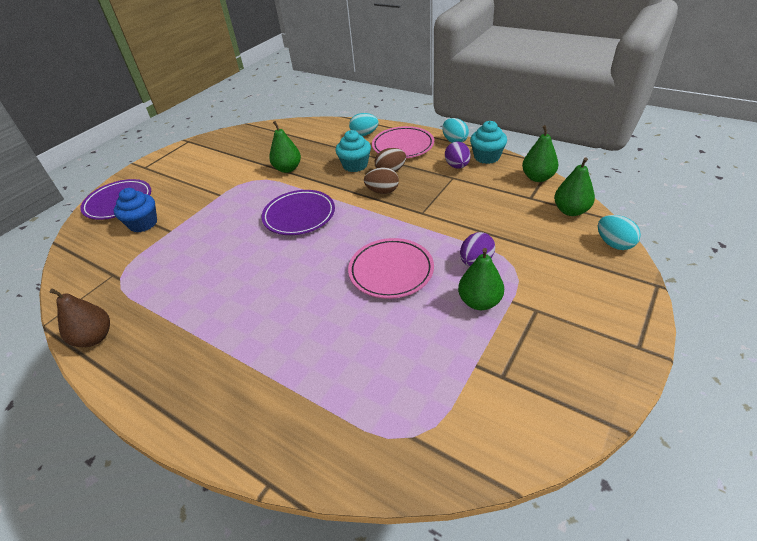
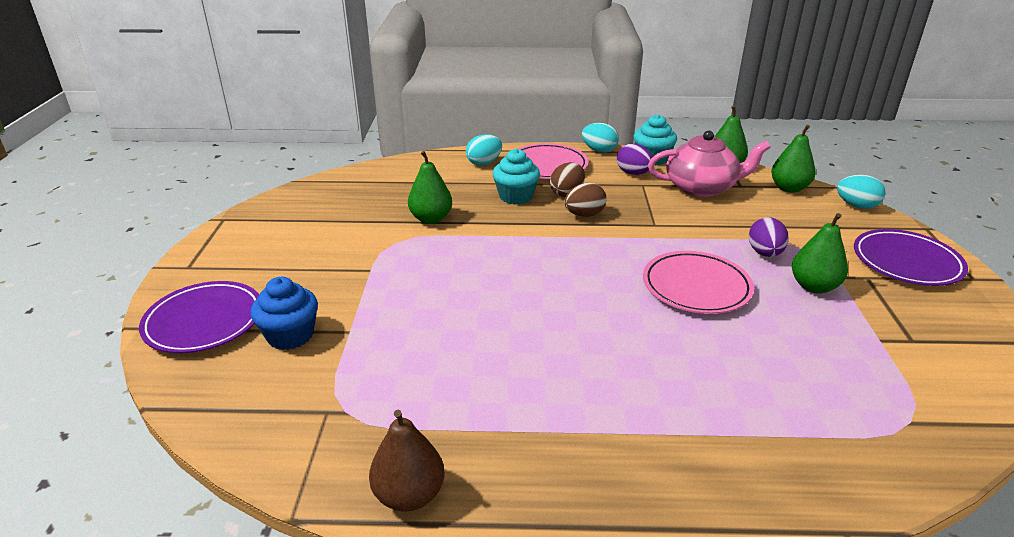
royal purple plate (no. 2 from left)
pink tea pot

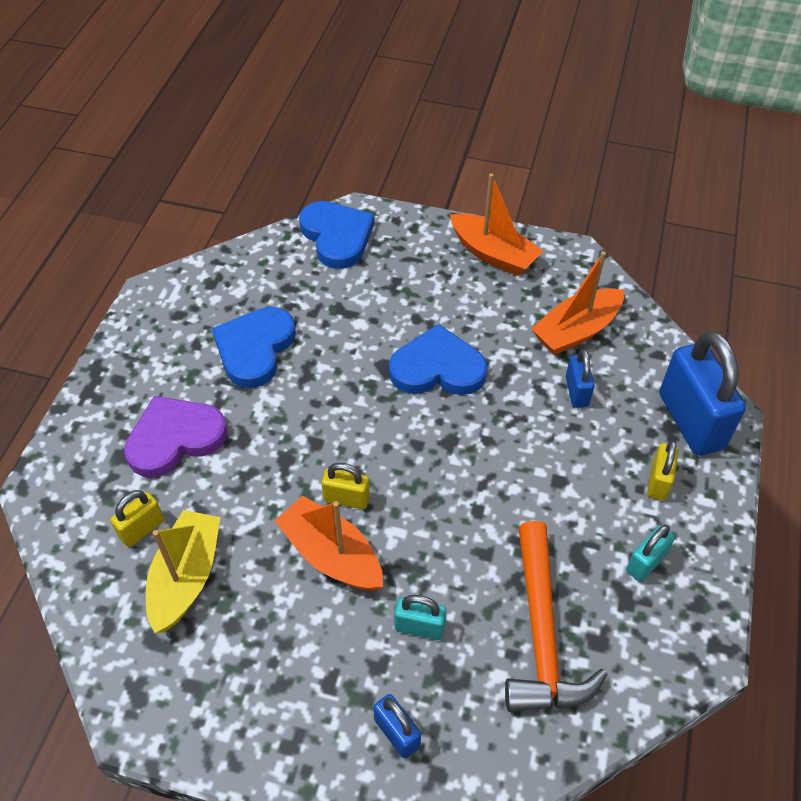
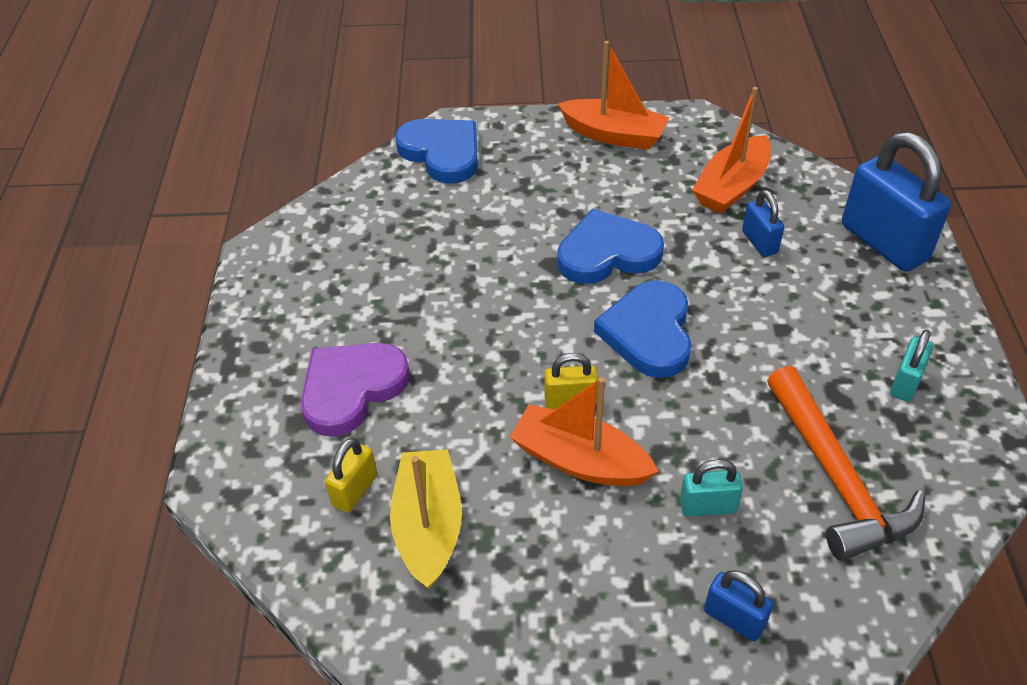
blue heart shape (no. 3 from left)
bright yellow padlock (no. 3 from left in the first image)

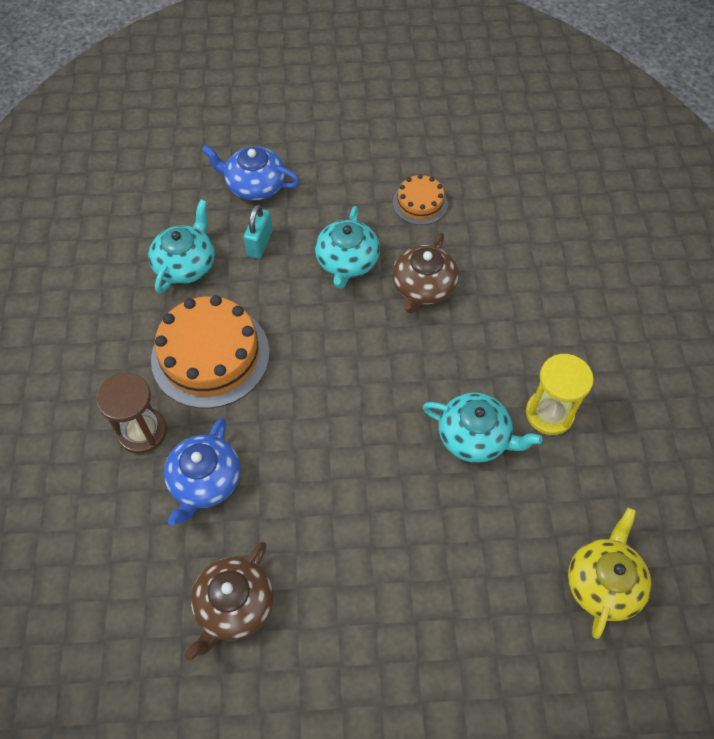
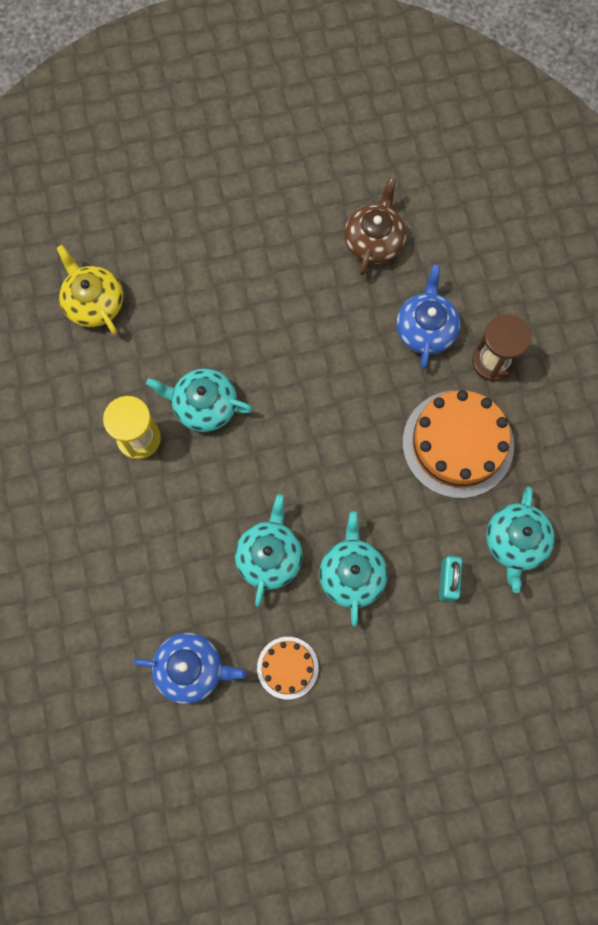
blue tea pot (no. 1 from left)
turquoise tea pot (no. 2 from left)
bright yellow tea pot

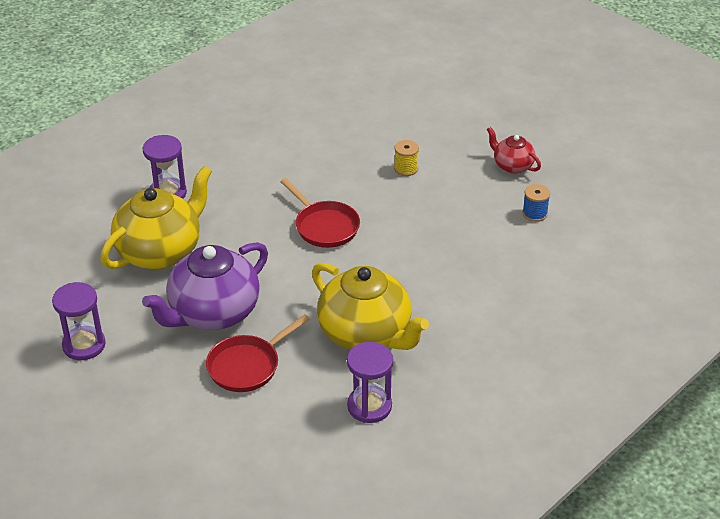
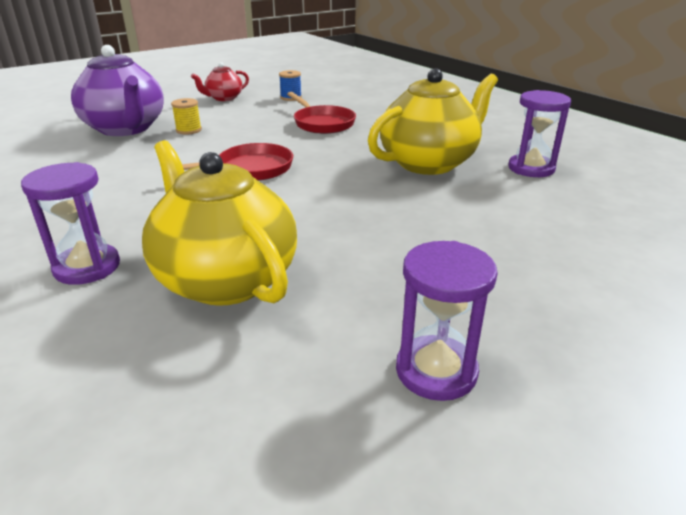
royal purple tea pot
red pan (no. 2 from left)

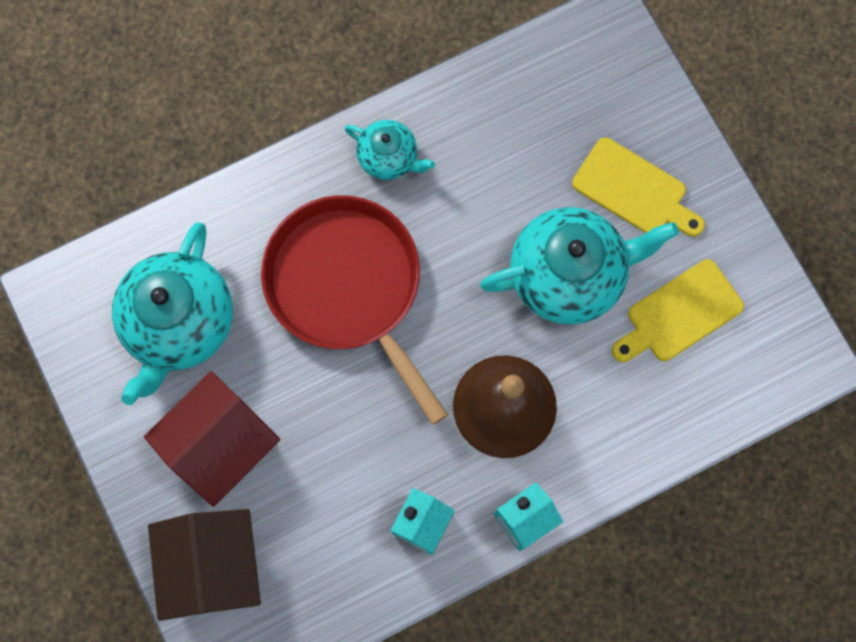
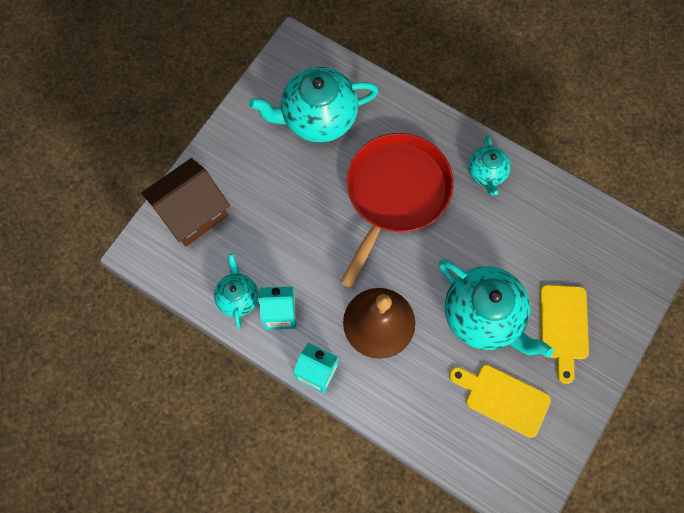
red toy house
turquoise tea pot (no. 1 from left)

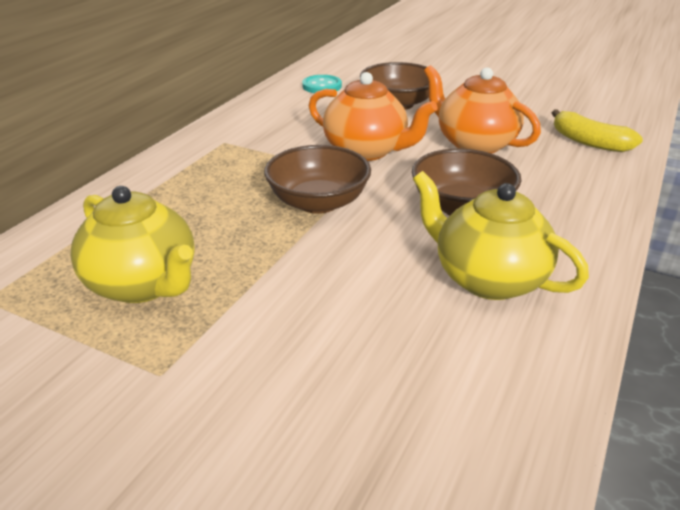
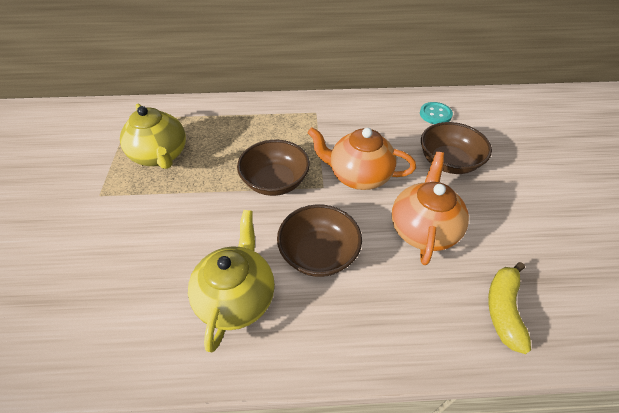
bright yellow tea pot (no. 1 from left)
bright orange tea pot (no. 1 from left)

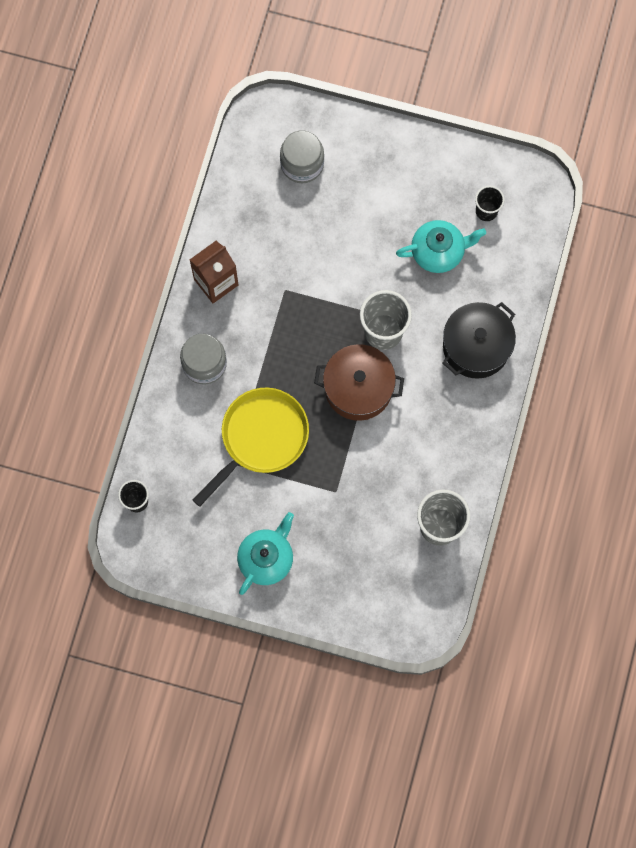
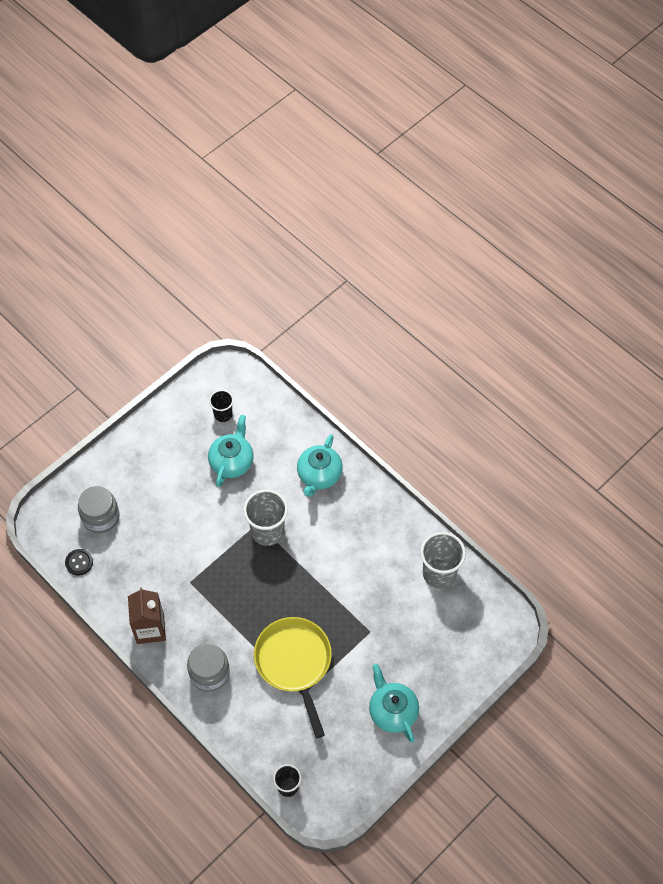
brown stockpot
turquoise tea pot (no. 2 from left)
black shirt button

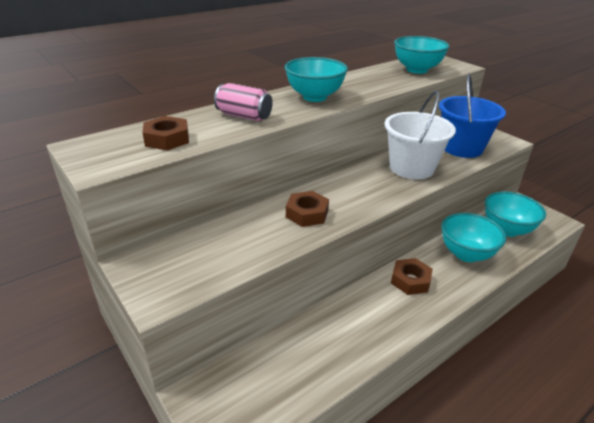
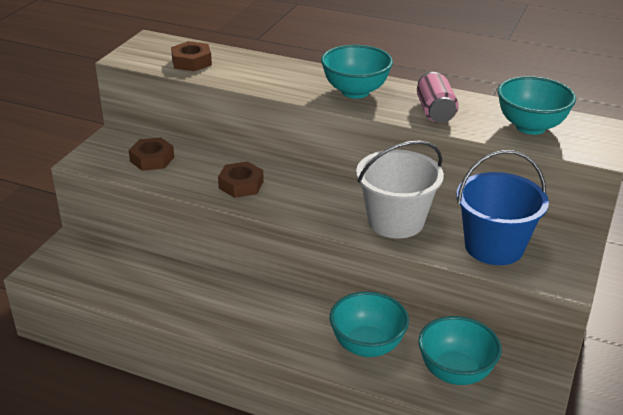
pink tin
brown hexagon nut (no. 1 from left)

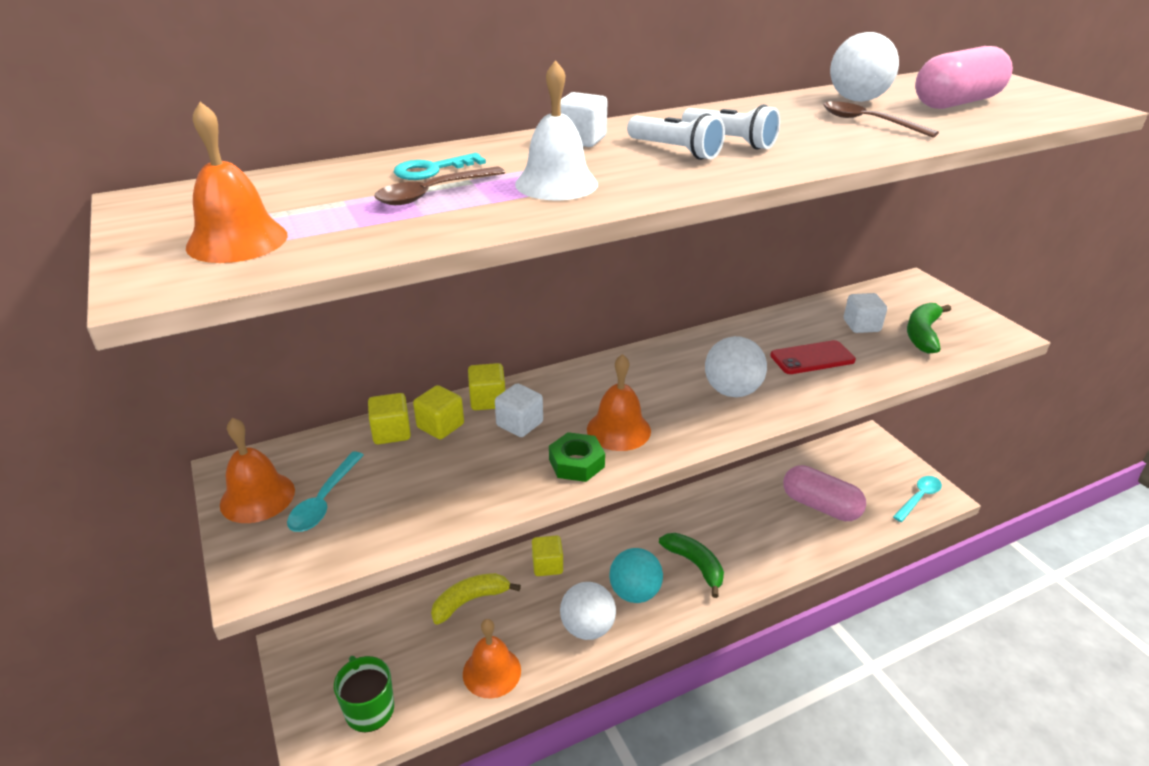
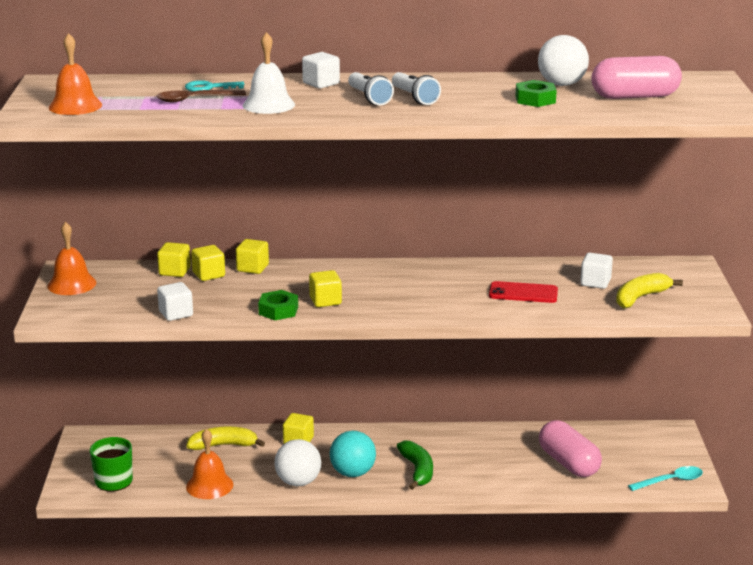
turquoise spoon (no. 1 from left in the first image)
pure white block (no. 1 from left)
bright yellow block (no. 5 from left)
pure white play ball (no. 2 from left in the first image)
emerald hexagon nut (no. 2 from left)
bright yellow banana (no. 2 from left)

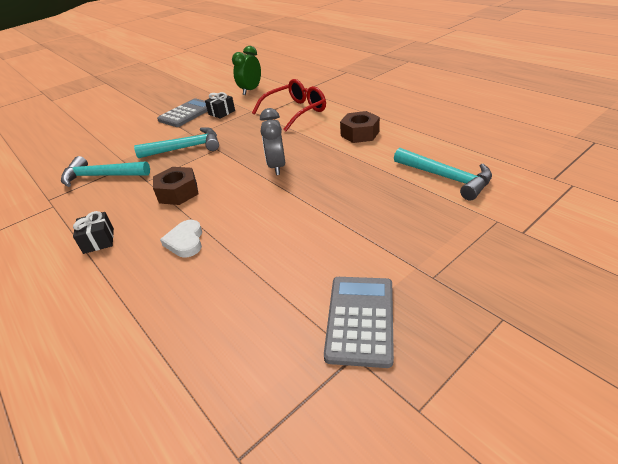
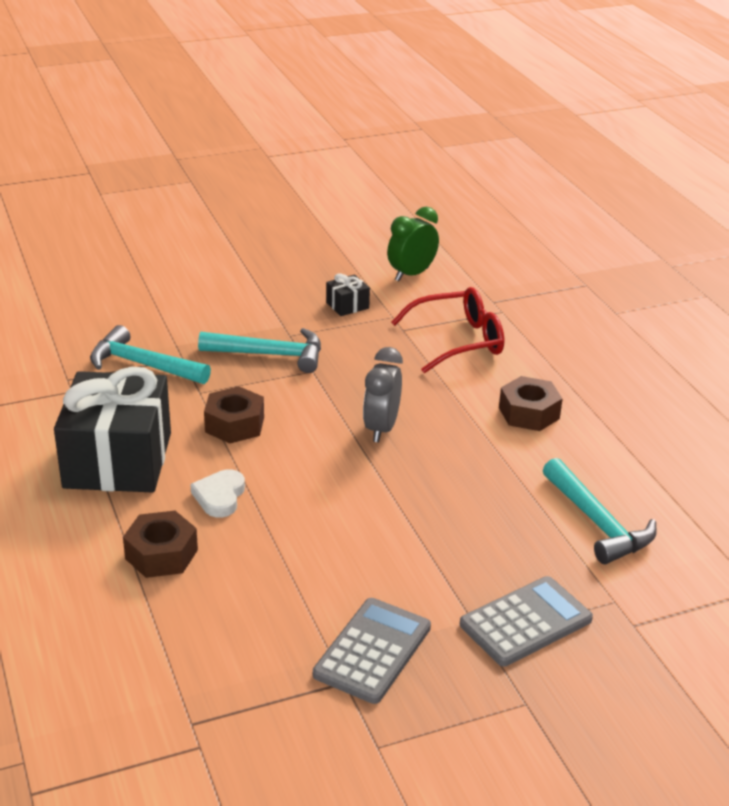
black wrapped gift (no. 1 from left)
ash-grey calculator (no. 2 from left)
brown hexagon nut (no. 1 from left)

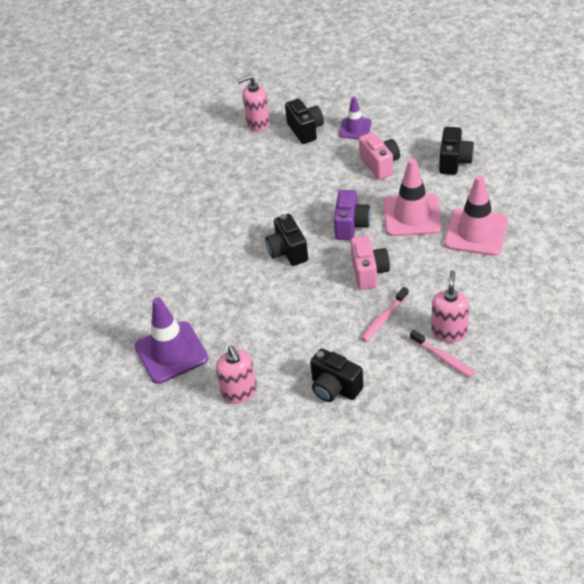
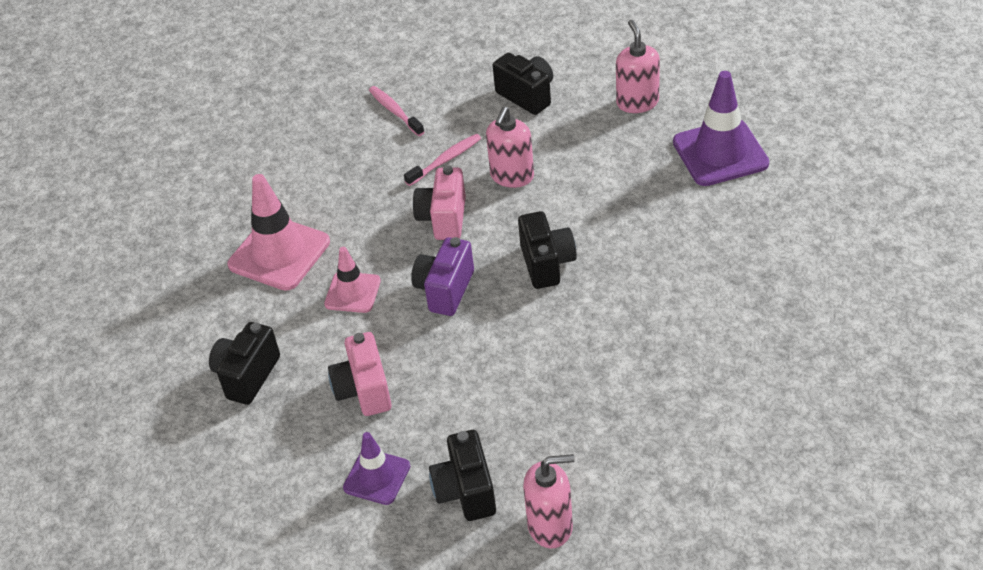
pink traffic cone (no. 2 from left)
pink soap pump (no. 1 from left)

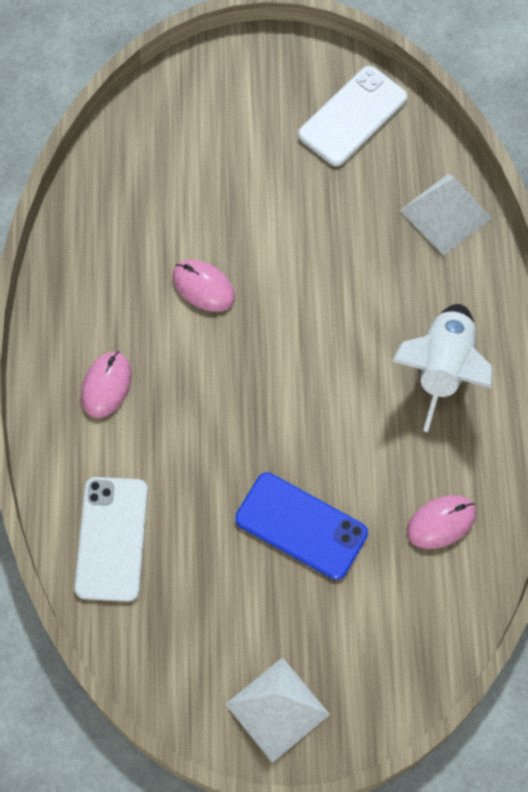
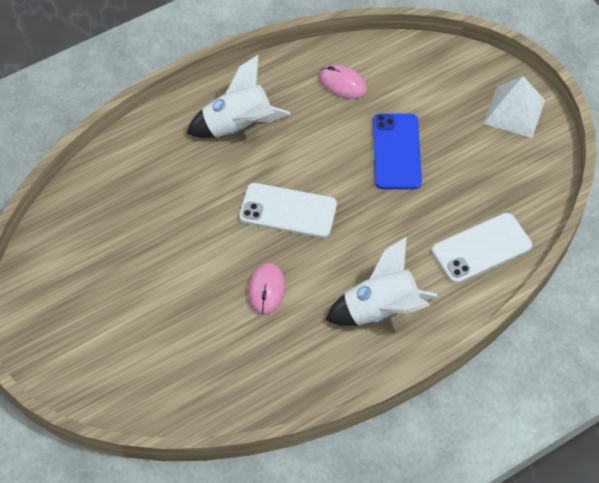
pure white rocket (no. 2 from left)
pure white mobile phone (no. 1 from left)
pure white solid pyramid (no. 2 from left in the first image)

